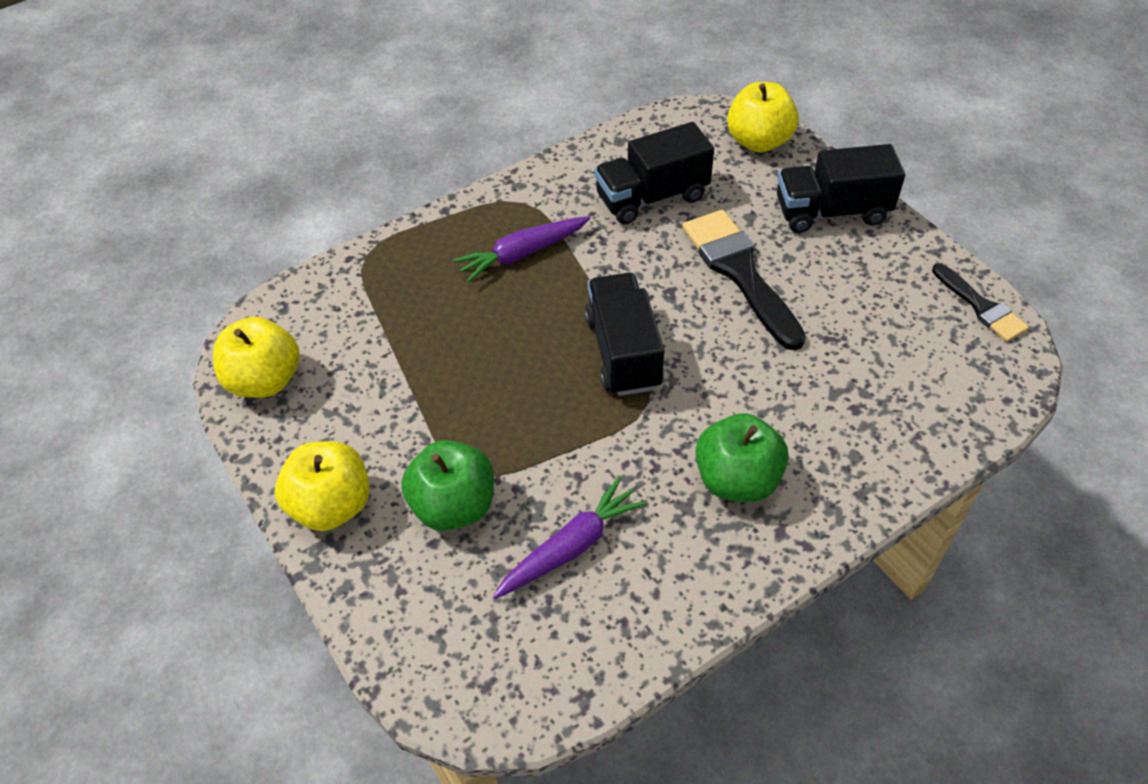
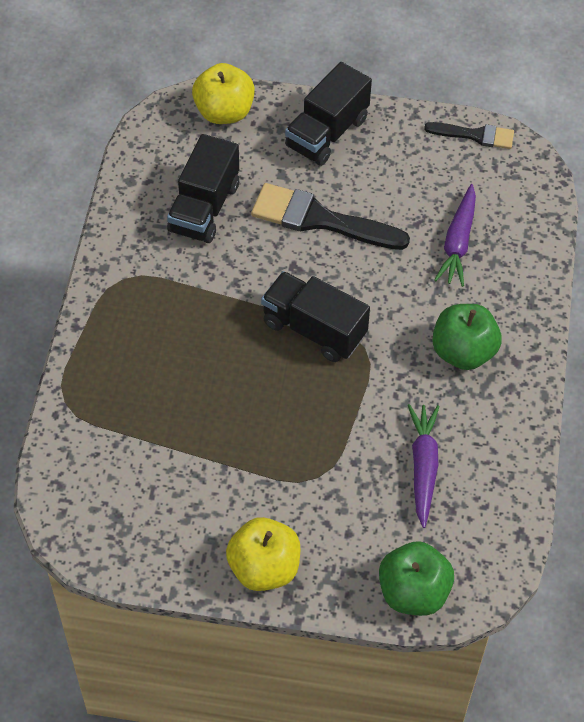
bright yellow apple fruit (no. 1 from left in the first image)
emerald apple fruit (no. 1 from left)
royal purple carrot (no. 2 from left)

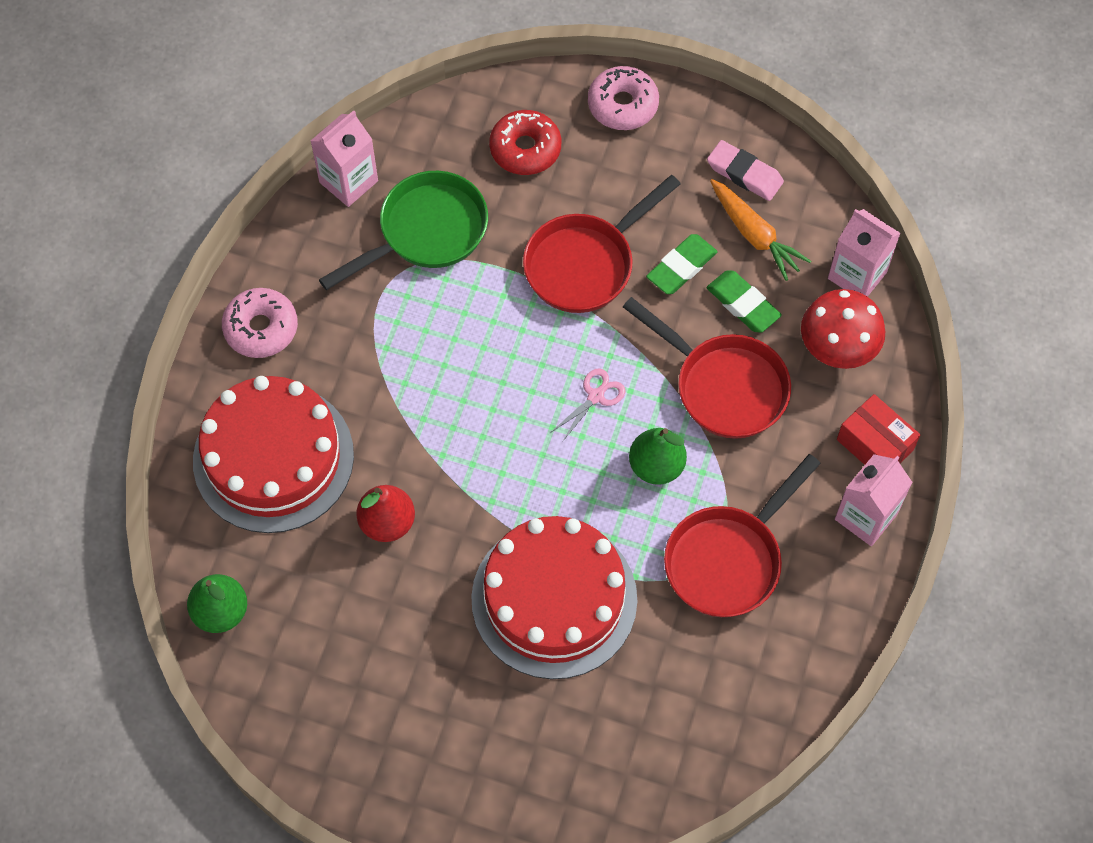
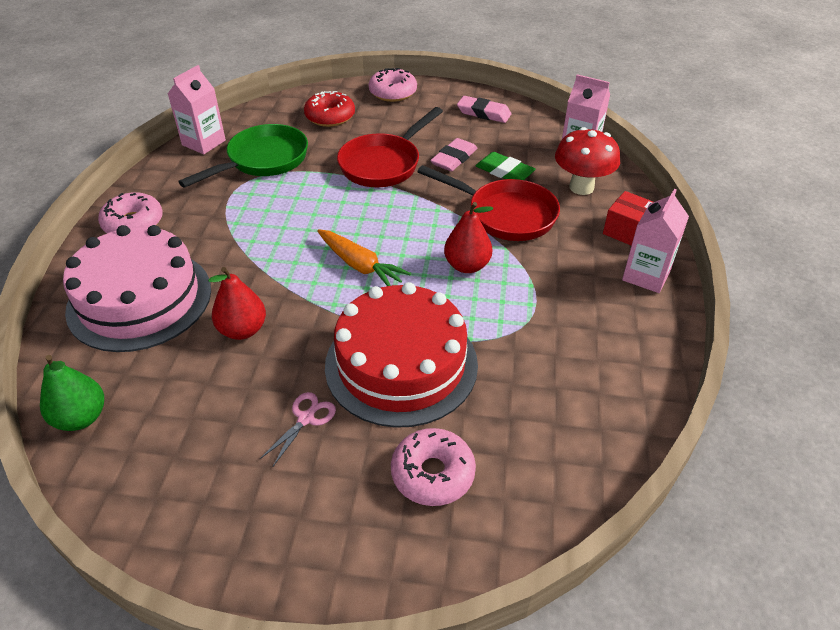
pink gateau
pink shears
red toy pear (no. 2 from left)
pink pencil eraser (no. 1 from left)
red pan (no. 3 from left in the first image)
bright orange carrot
pink donut (no. 3 from left)

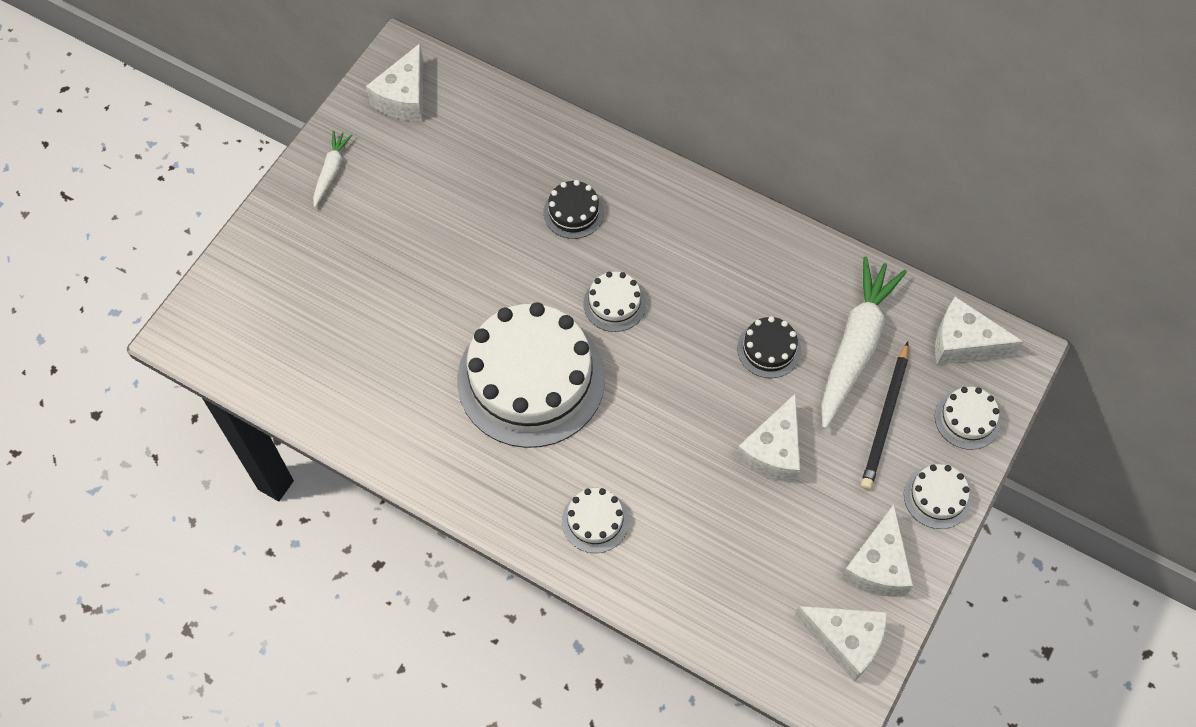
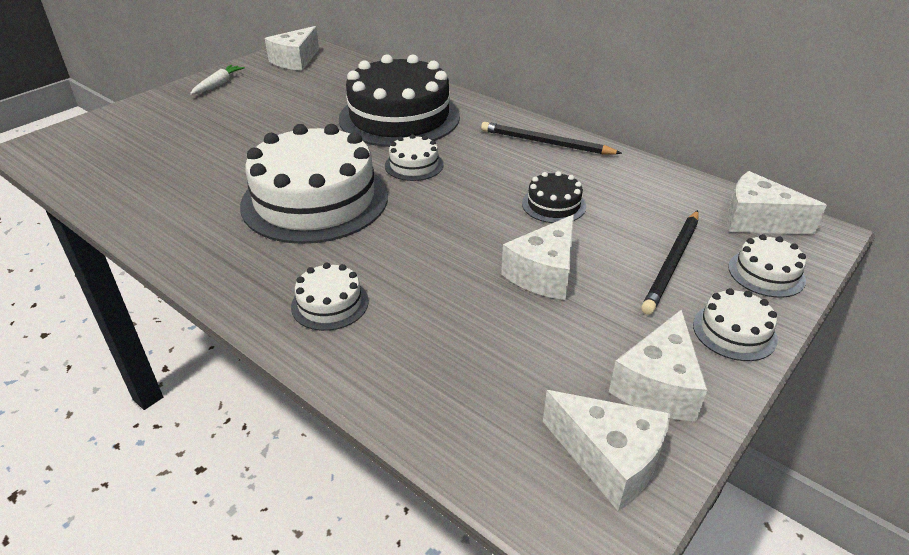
black gateau (no. 1 from left)
pure white carrot (no. 2 from left in the first image)
black lead pencil (no. 1 from left)

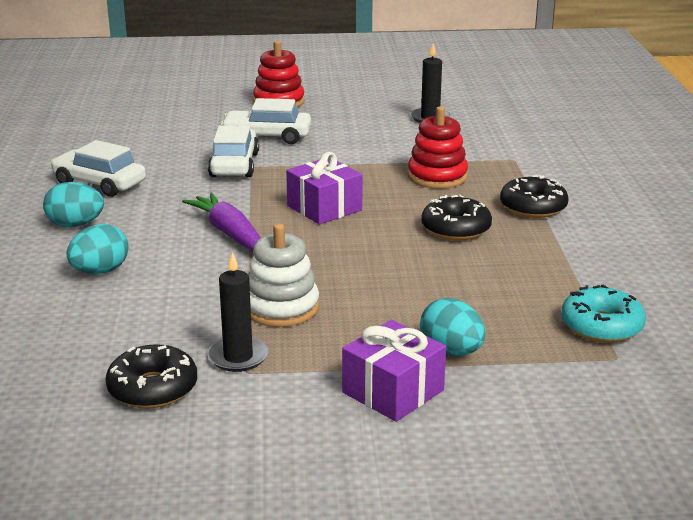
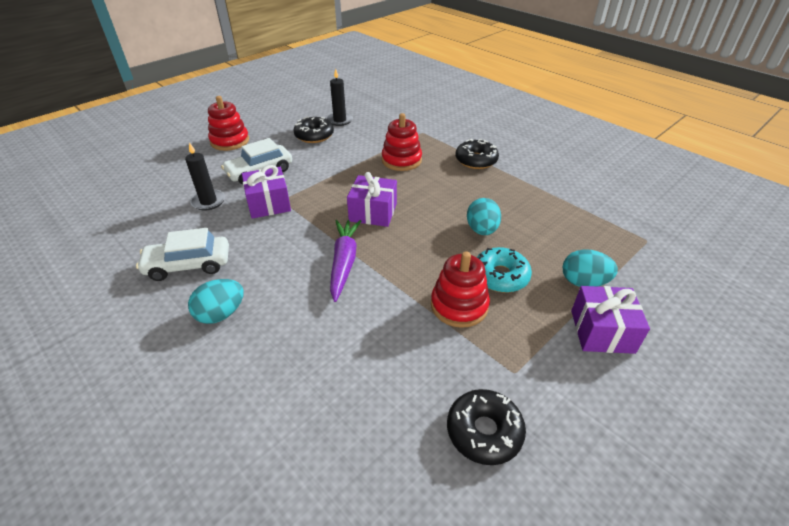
turquoise toy egg (no. 2 from left)
royal purple carrot
black wax candle (no. 1 from left)
royal purple wrapped gift (no. 1 from left)
red stacking toy (no. 3 from left)
black donut (no. 1 from left)
turquoise donut

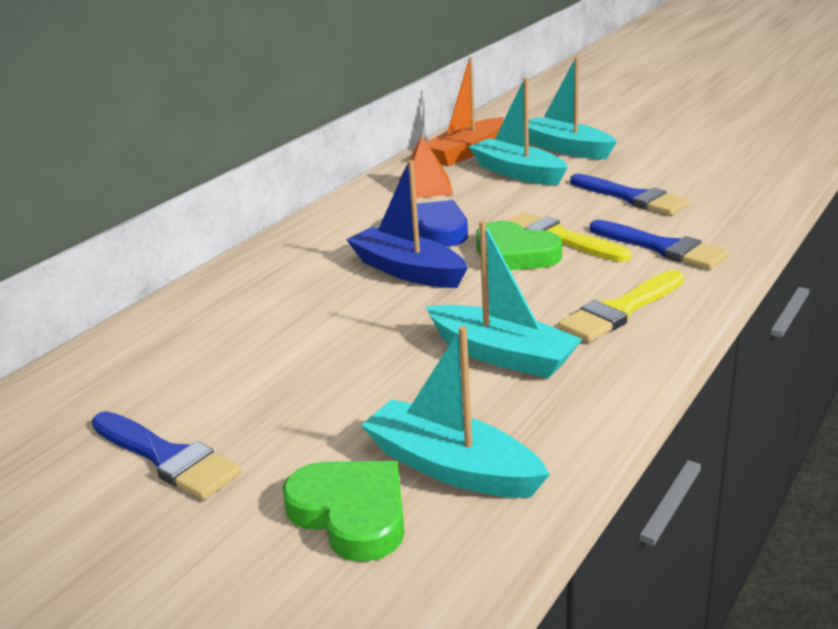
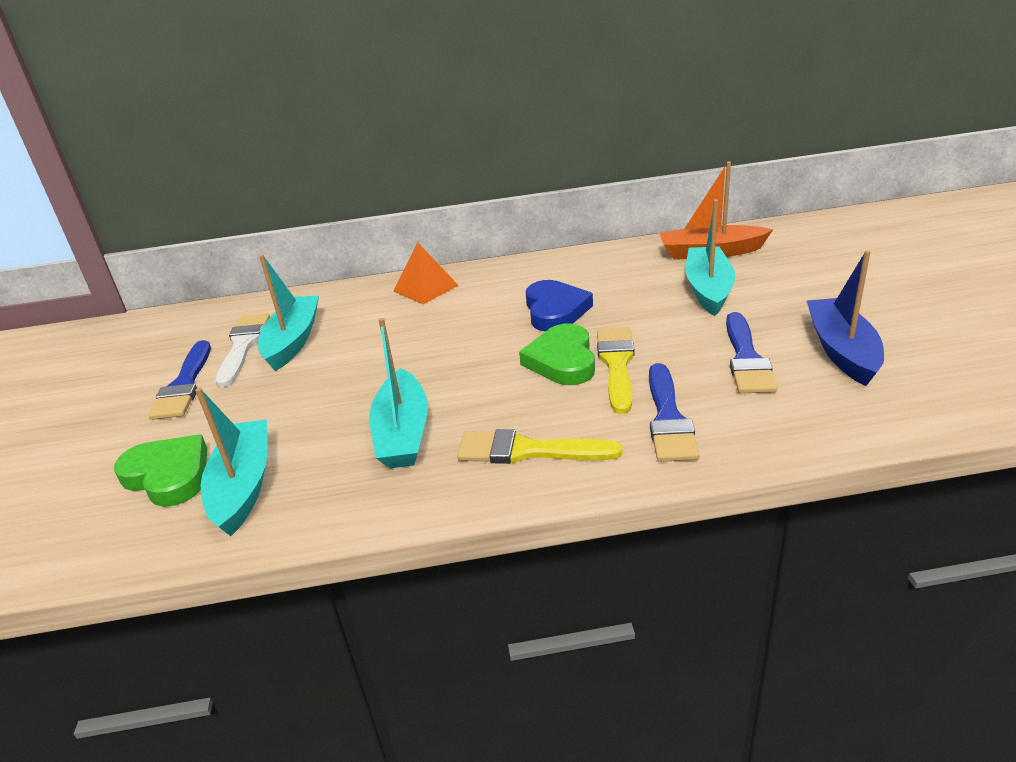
emerald heart shape (no. 1 from left)
blue sailboat
bright orange solid pyramid
turquoise sailboat (no. 2 from left)
pure white paintbrush

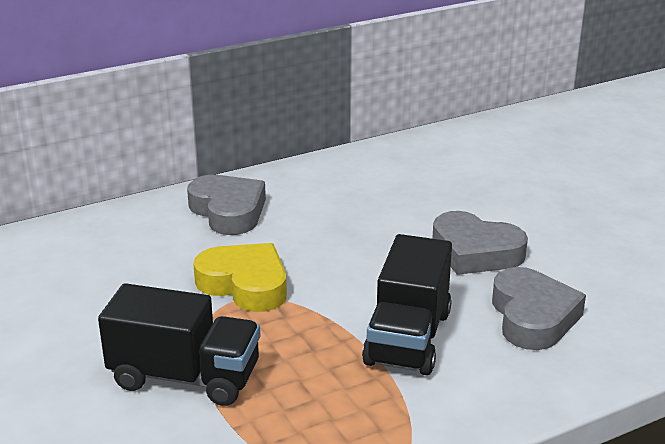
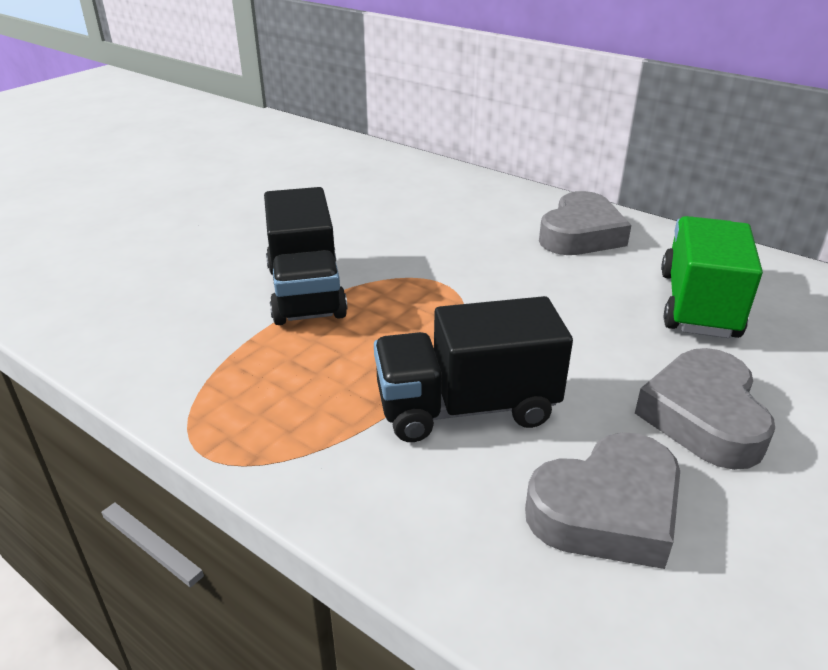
bright yellow heart shape
emerald toy truck

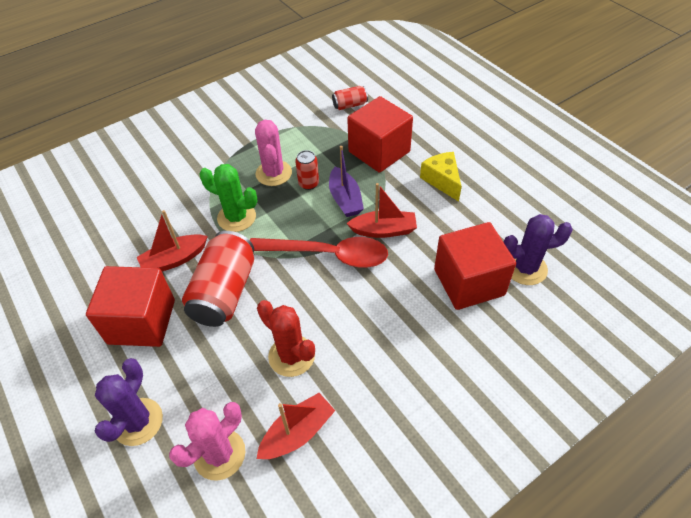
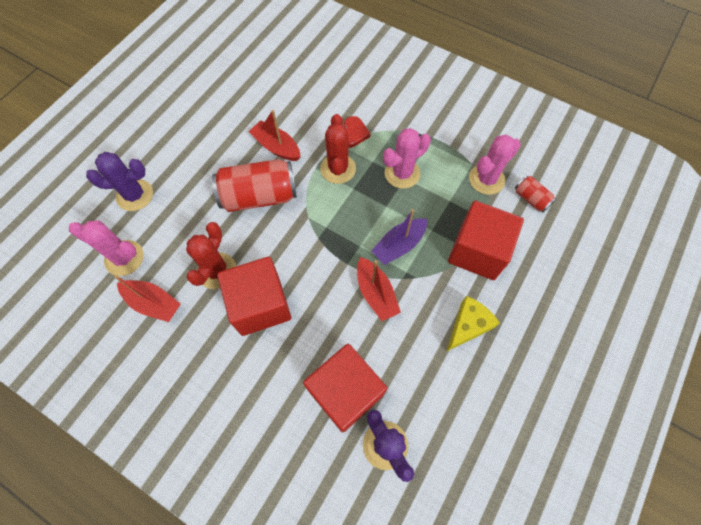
red block (no. 1 from left)
red cactus (no. 2 from left)
red spoon
red tin (no. 2 from left in the first image)
red heart shape
pink cactus (no. 3 from left)

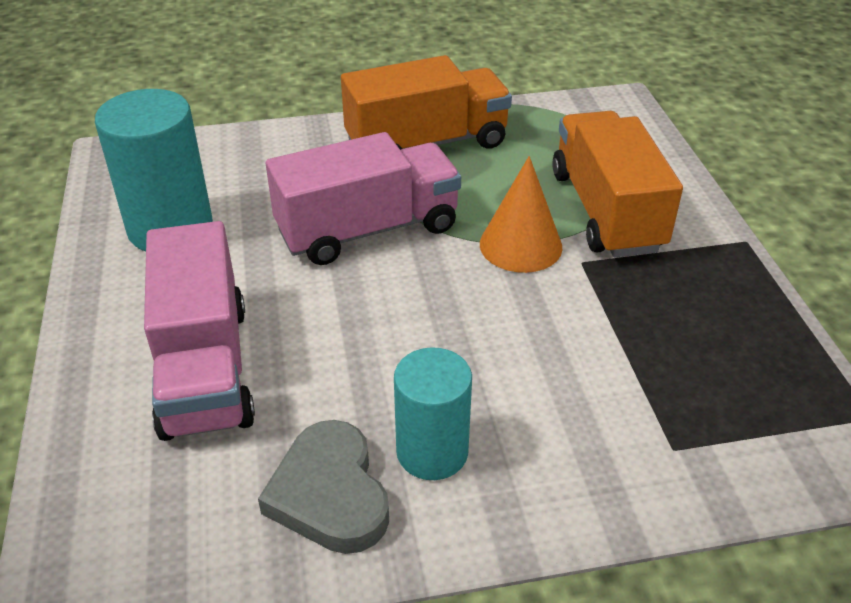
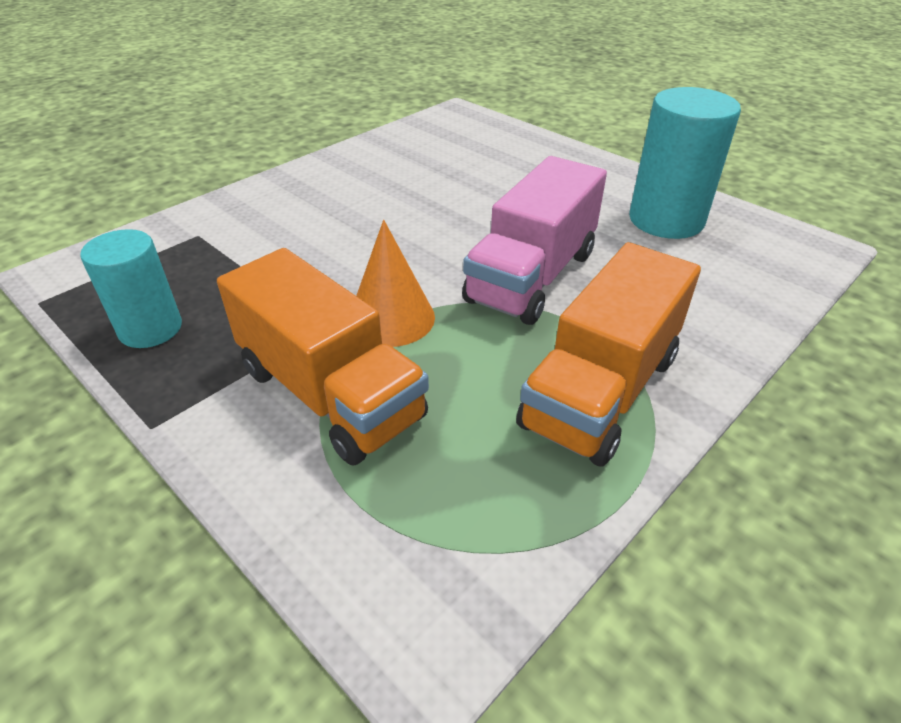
pink toy truck (no. 1 from left in the first image)
ash-grey heart shape
turquoise cylinder shape (no. 1 from left)

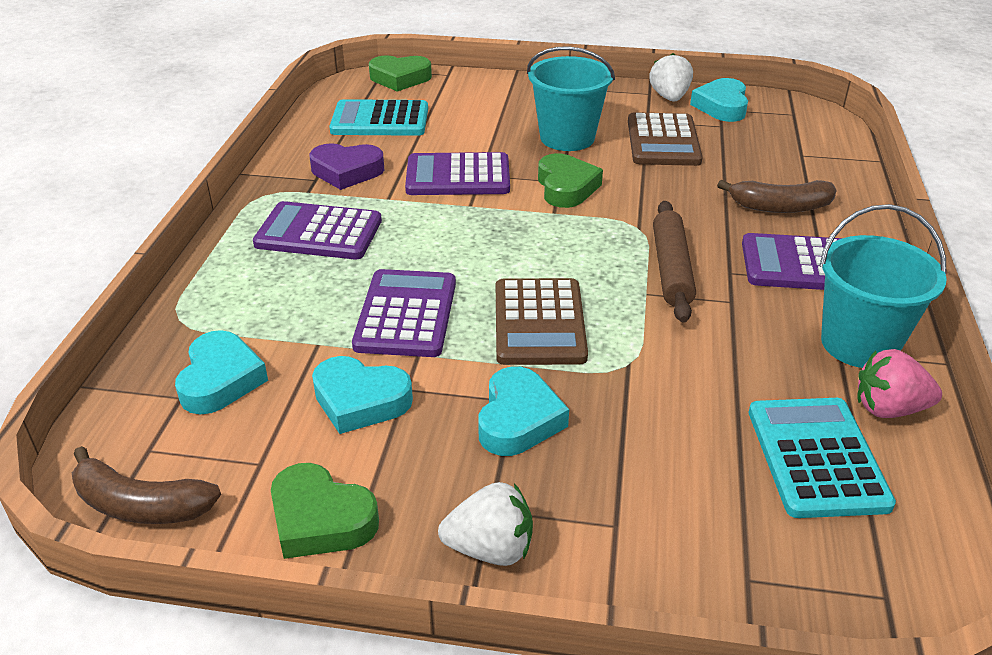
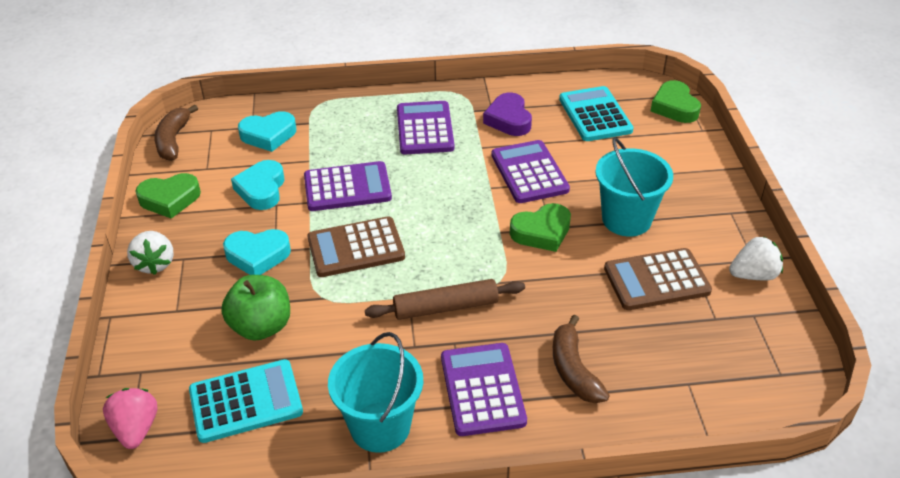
emerald heart shape (no. 1 from left)
turquoise heart shape (no. 4 from left in the first image)
pink berry
emerald apple fruit

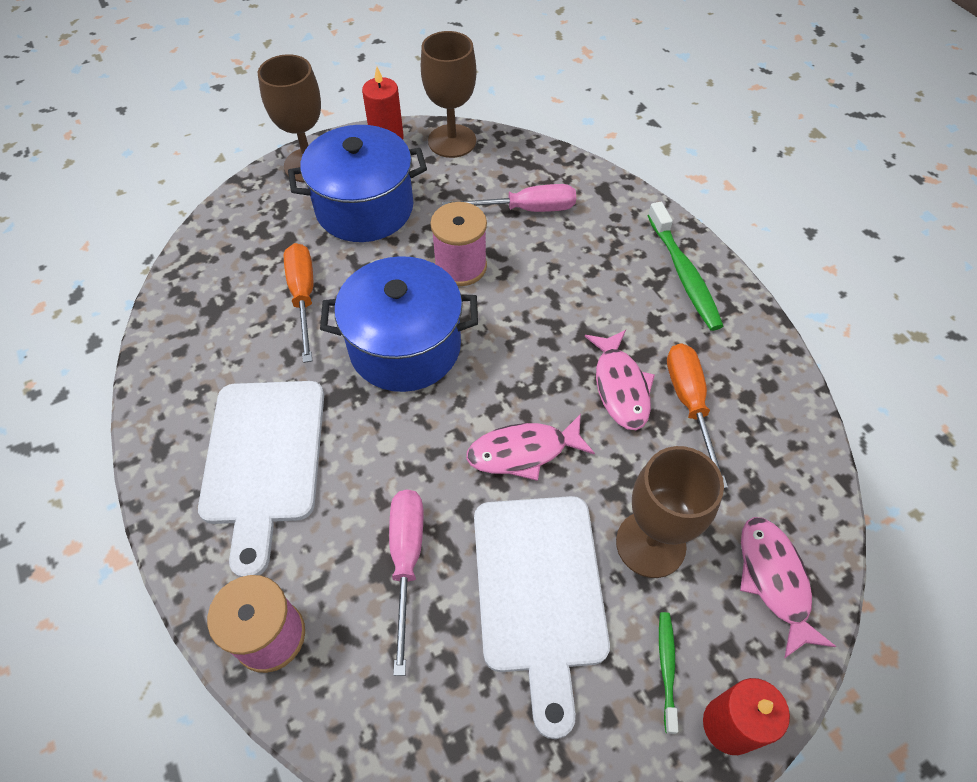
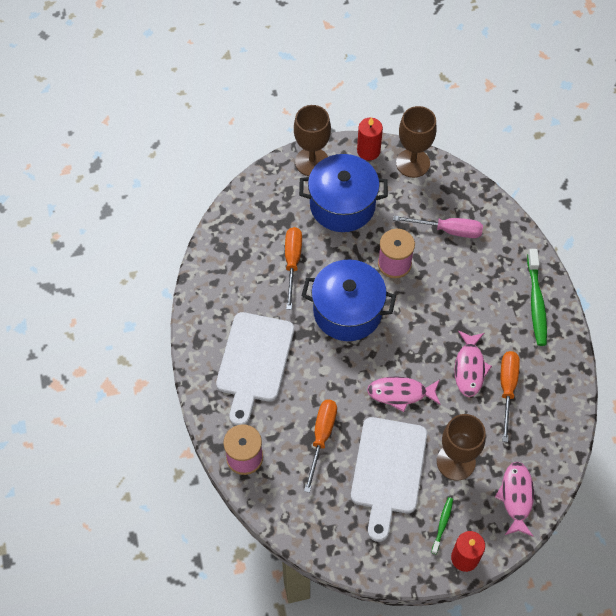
bright orange screwdriver (no. 2 from left)

